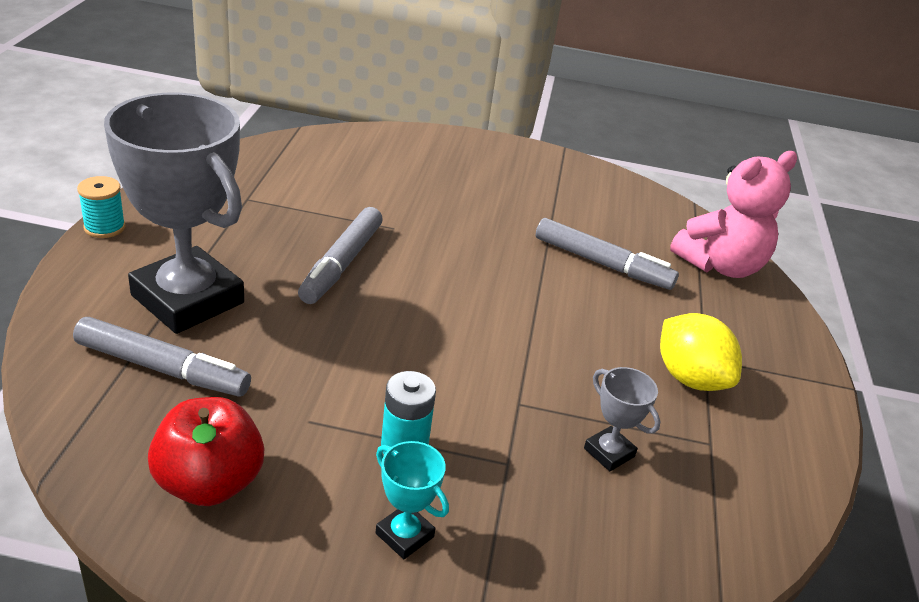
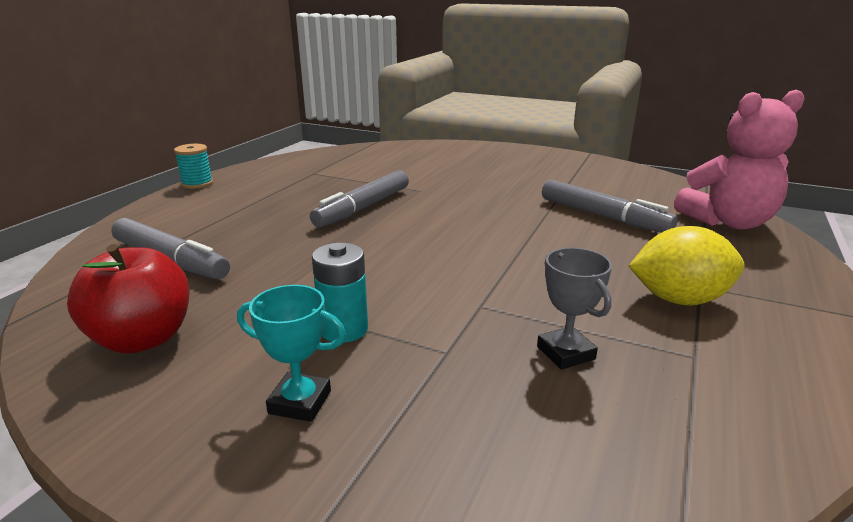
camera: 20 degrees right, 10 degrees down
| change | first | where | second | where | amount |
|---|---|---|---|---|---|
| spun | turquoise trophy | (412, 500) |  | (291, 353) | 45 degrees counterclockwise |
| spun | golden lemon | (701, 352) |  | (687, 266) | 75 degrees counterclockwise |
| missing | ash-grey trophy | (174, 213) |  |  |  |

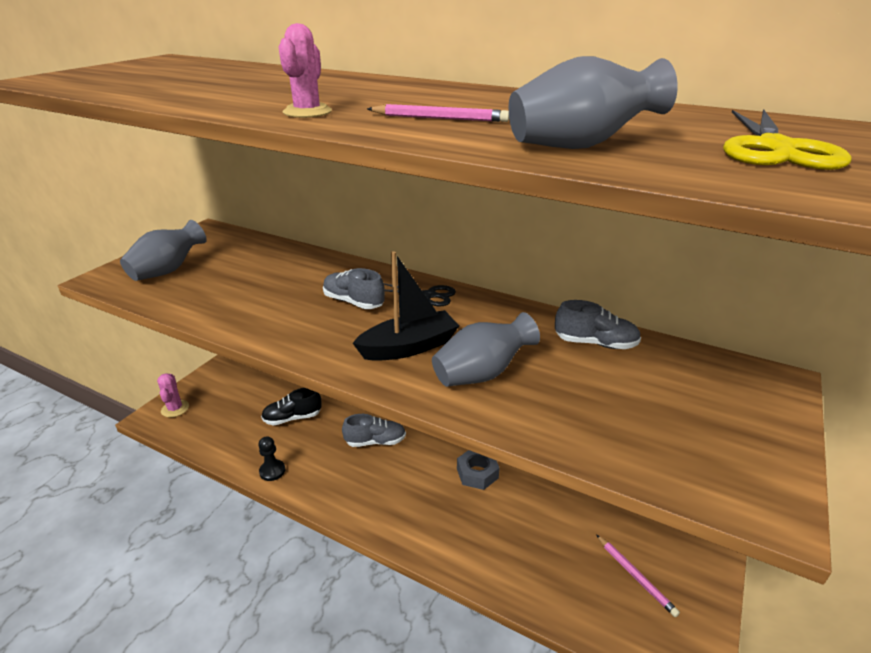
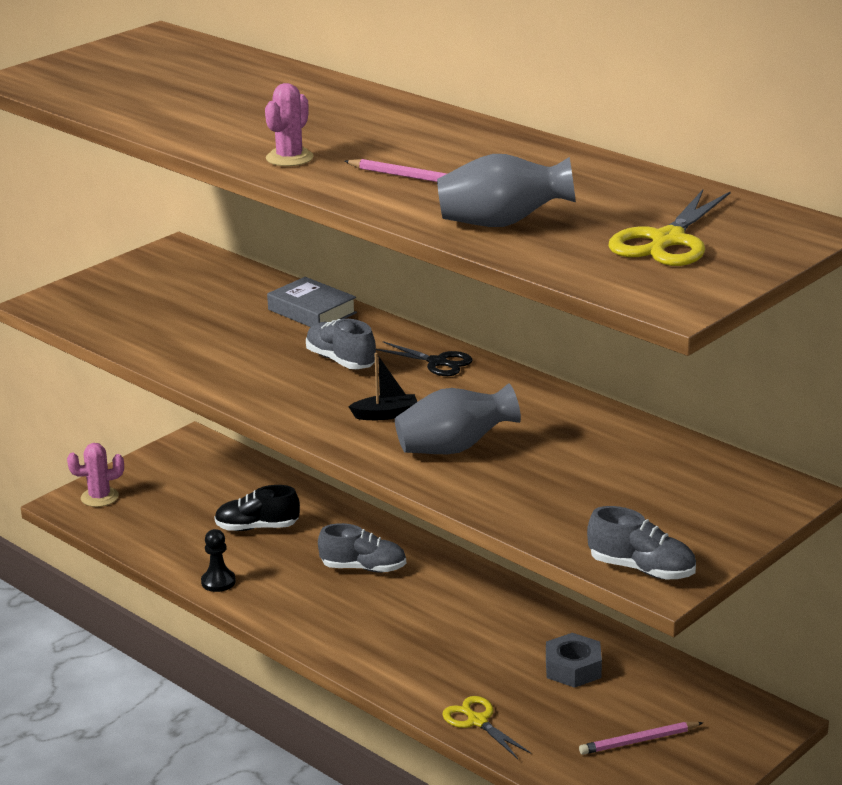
camera: 15 degrees right, 5 degrees down
| change | first | where | second | where | amount |
|---|---|---|---|---|---|
| spun | rose-pink prickly plant | (173, 395) |  | (95, 475) | 75 degrees clockwise |
| appeared |  |  | ash-grey hardcover | (312, 302) |  |
| size | black sailboat | (406, 306) |  | (382, 386) | x0.56 |
| appeared |  |  | golden shears | (486, 727) |  |
| relocated | ash-grey hexagon nut | (478, 470) |  | (574, 660) |  |
| spun | rose-pink wooden pencil | (638, 576) |  | (641, 738) | 90 degrees clockwise |
| relocated | ash-grey sneaker | (598, 324) |  | (641, 543) |  |
| missing | ash-grey flower vase | (163, 250) |  |  |  |

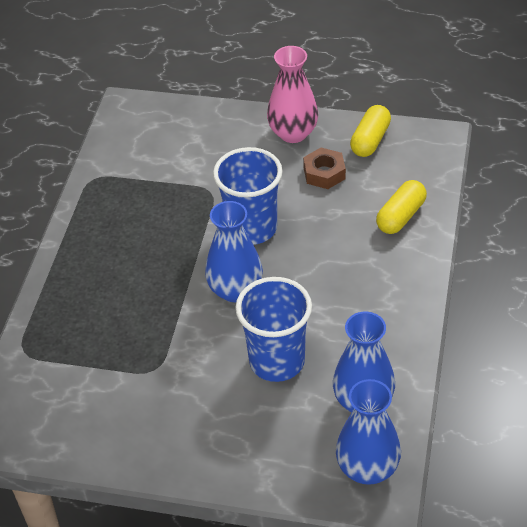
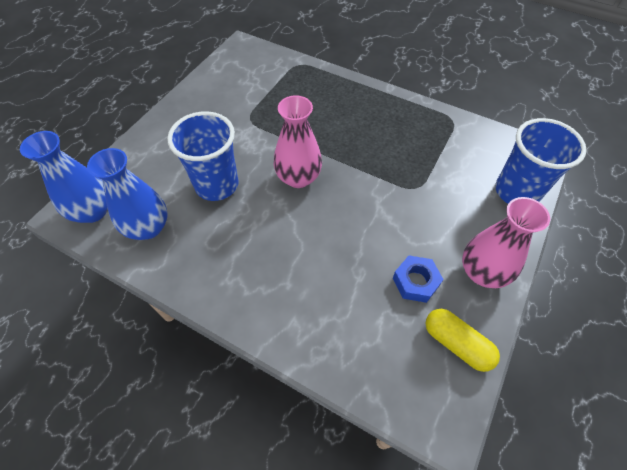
camera: 105 degrees right, 10 degrees up
| change | first | where | second | where | amount |
|---|---|---|---|---|---|
| colour | blue flower vase | (234, 251) | rose-pink flower vase | (298, 141) |  |
| colour | dark brown hexagon nut | (324, 168) | blue hexagon nut | (418, 279) |  |
| relocated | blue tumbler | (247, 196) |  | (541, 160) |  |
| missing | golden pill shape | (401, 207) |  |  |  |

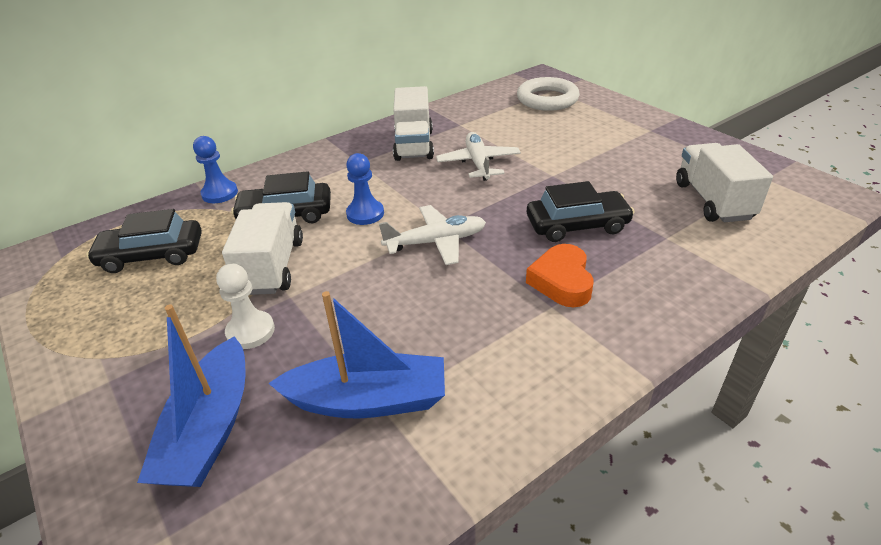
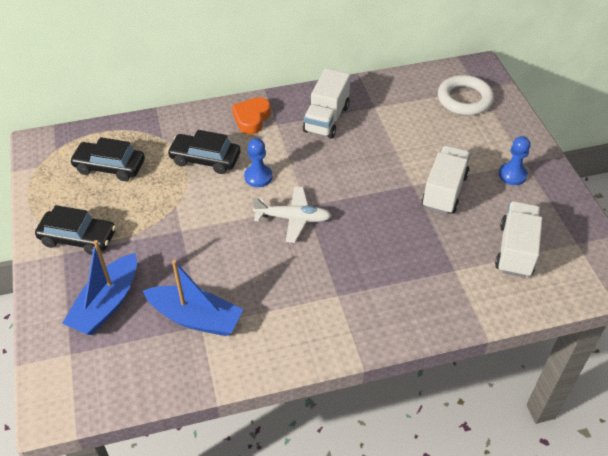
camera: 20 degrees right, 10 degrees up
| change | first | where | second | where | amount |
|---|---|---|---|---|---|
| relocated | black car | (581, 211) |  | (75, 230) |  |
| relocated | orange heart | (560, 275) |  | (251, 115) |  |
| relocated | snow-white lorry | (262, 248) |  | (446, 180) |  |
| relocated | blue pawn | (215, 169) |  | (514, 160) |  |
| missing | snow-white pawn | (245, 306) |  |  |  |
| missing | snow-white aeroplane | (478, 156) |  |  |  |

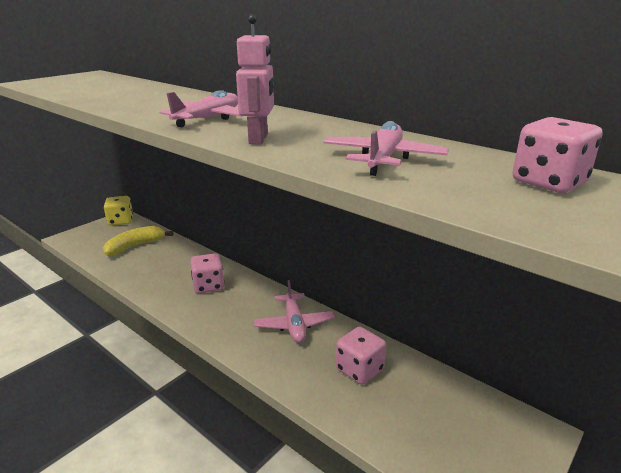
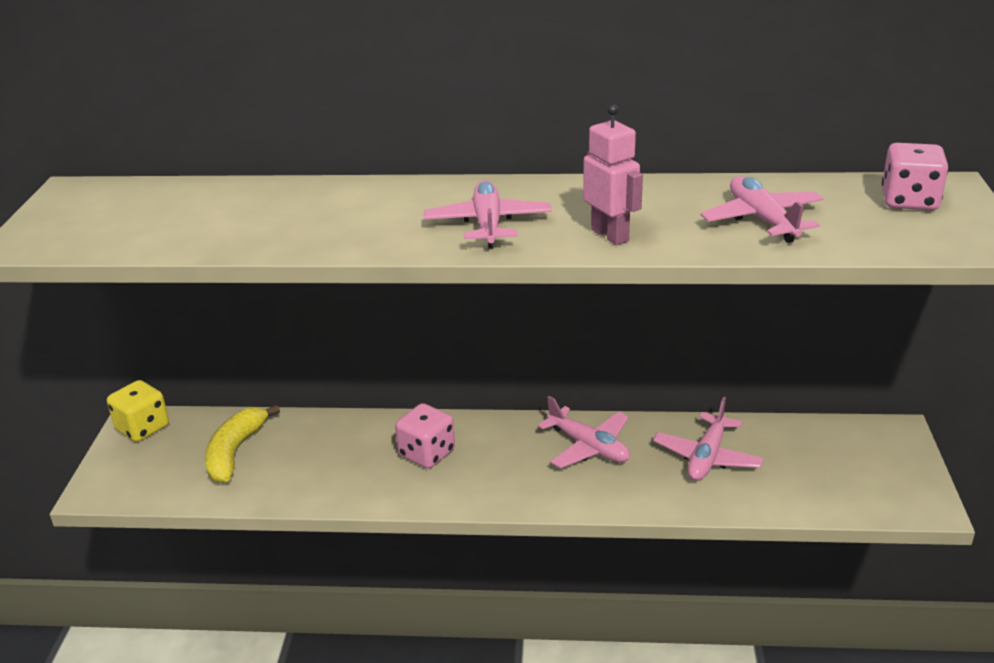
camera: 35 degrees left, 5 degrees up
| change | first | where | second | where | amount |
|---|---|---|---|---|---|
| exchanged | rose-pink dice | (361, 356) | rose-pink aeroplane | (708, 439) |  |

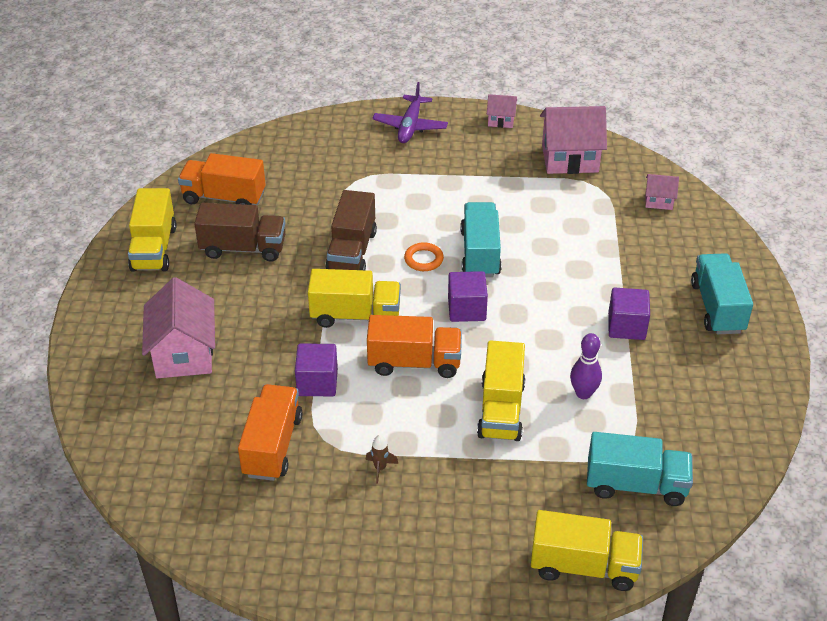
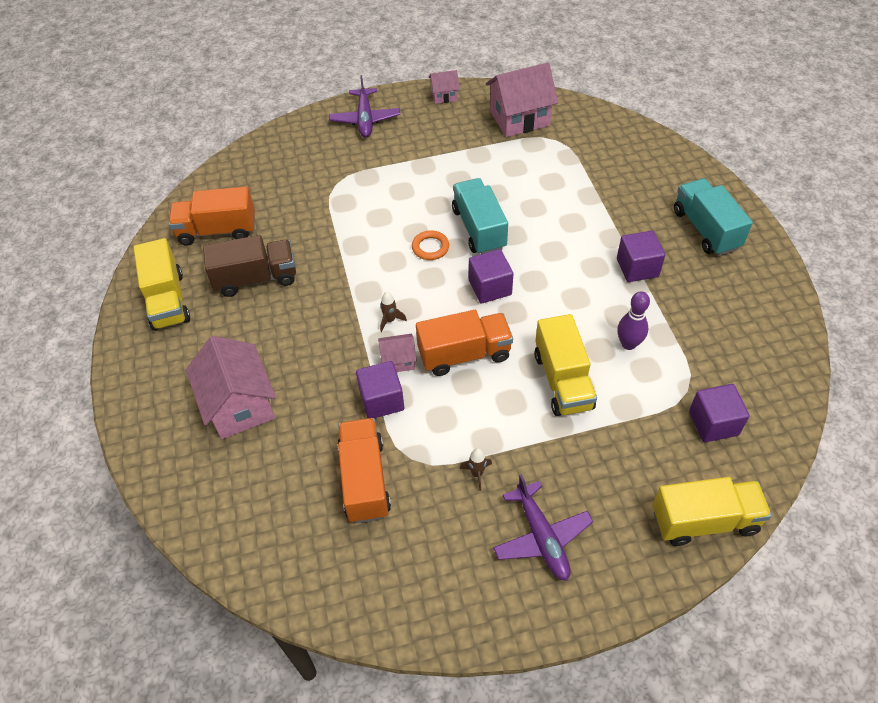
camera: 15 degrees left, 10 degrees up
| change | first | where | second | where | amount |
|---|---|---|---|---|---|
| relocated | rose-pink toy house | (662, 192) |  | (397, 353) |  |
| exchanged | golden lorry | (354, 298) | dark brown toy rocket | (393, 312) |  |
| appeared |  |  | royal purple aeroplane | (543, 527) |  |
| exchanged | turquoise lorry | (640, 469) | royal purple solid cube | (719, 413) |  |
| missing | dark brown lorry | (351, 230) |  |  |  |

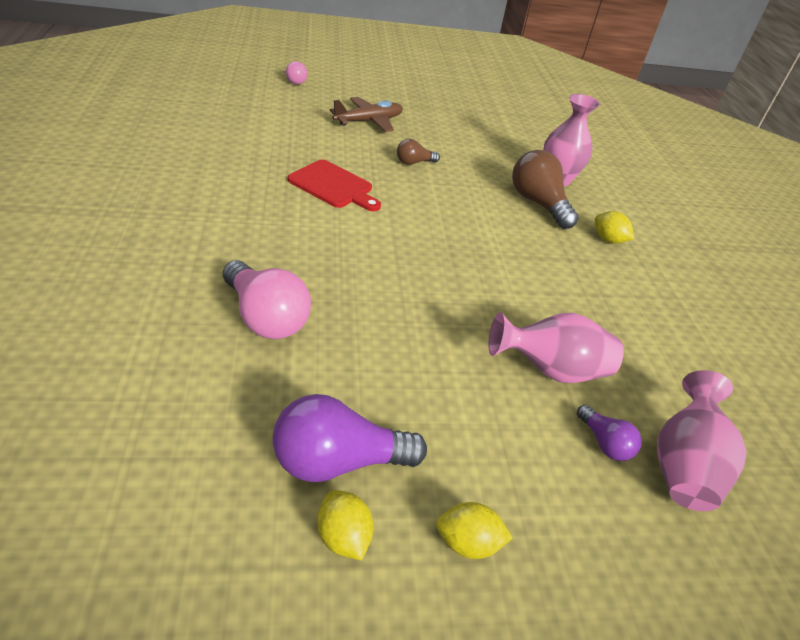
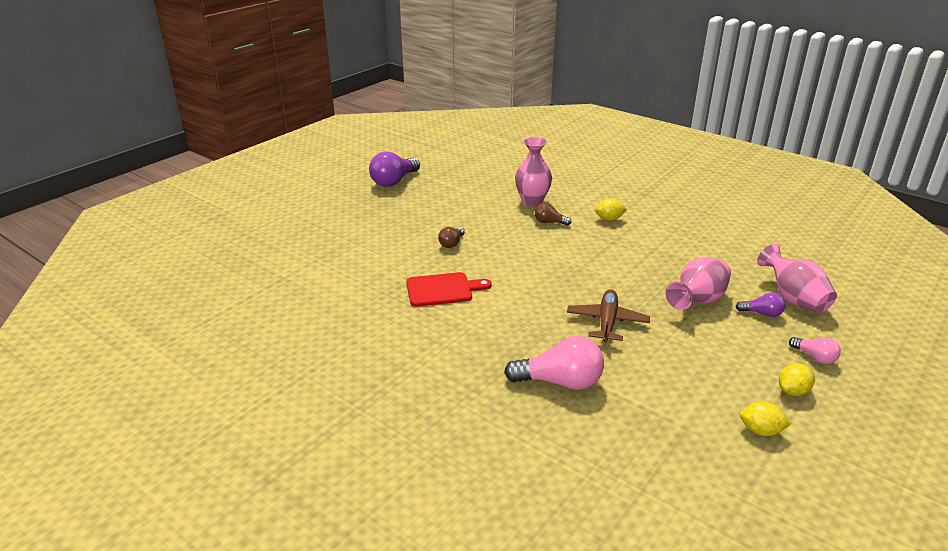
camera: 40 degrees left, 10 degrees down
| change | first | where | second | where | amount |
|---|---|---|---|---|---|
| relocated | royal purple light bulb | (349, 438) |  | (394, 169) |  |
| size | dark brown light bulb | (545, 189) |  | (553, 214) | x0.53 |
| relocated | dark brown aeroplane | (366, 114) |  | (608, 315) |  |
| relocated | rose-pink light bulb | (297, 72) |  | (815, 350) |  |

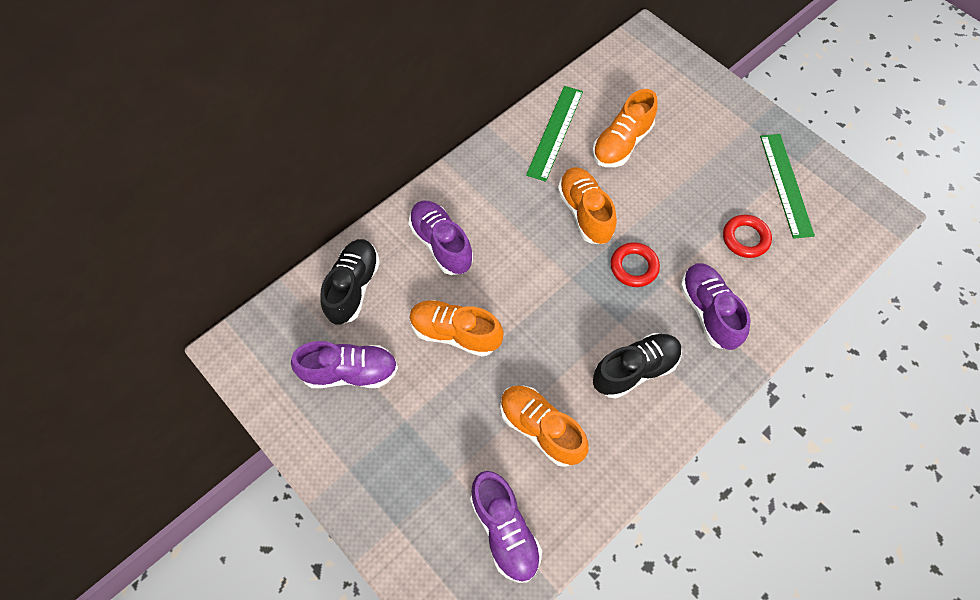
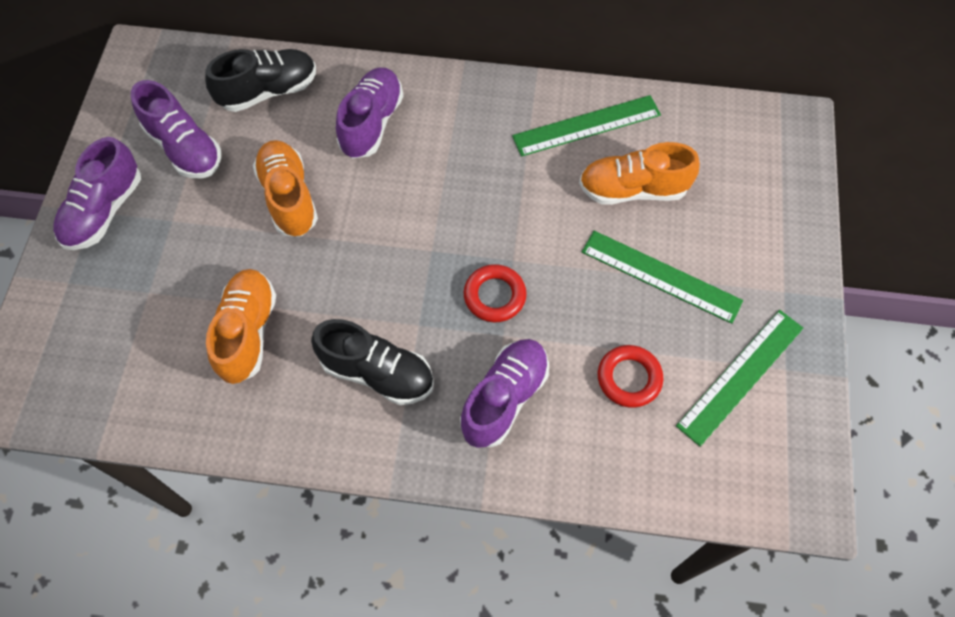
camera: 50 degrees right, 0 degrees up
| change | first | where | second | where | amount |
|---|---|---|---|---|---|
| relocated | royal purple sneaker | (506, 527) |  | (97, 193) |  |
| appeared |  |  | leaf-green measuring stick | (662, 277) |  |
| missing | orange sneaker | (587, 205) |  |  |  |

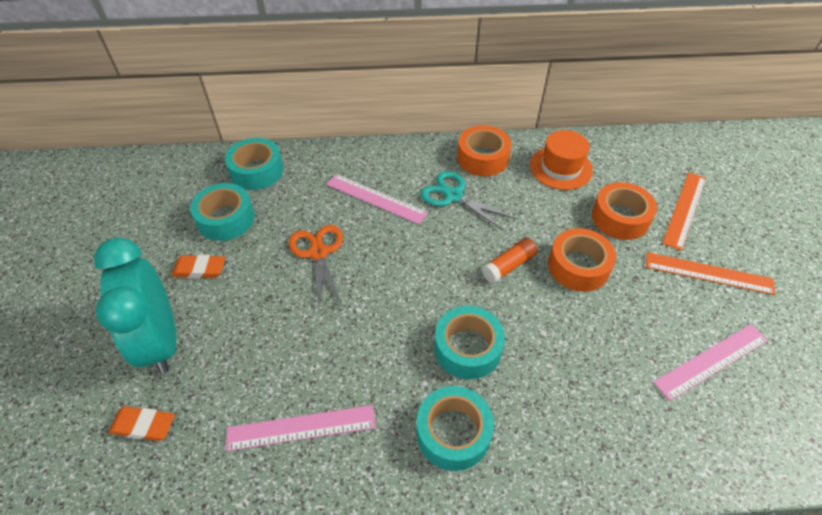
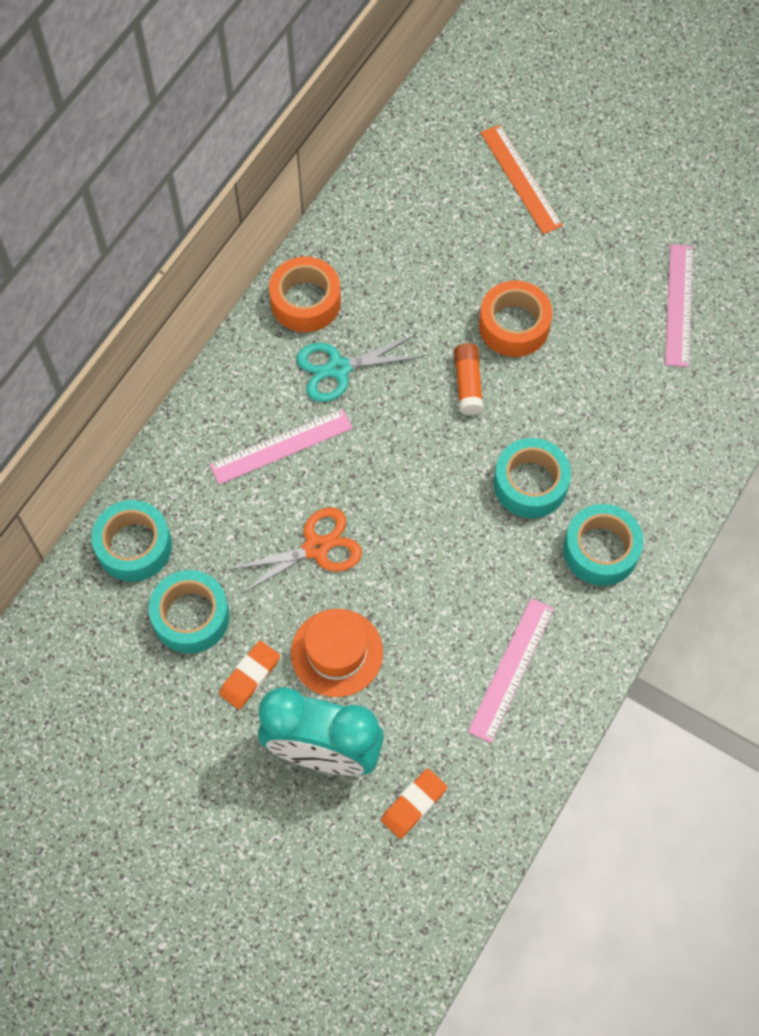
camera: 55 degrees left, 15 degrees up
| change | first | where | second | where | amount |
|---|---|---|---|---|---|
| spun | orange shears | (315, 268) |  | (295, 551) | 135 degrees clockwise |
| relocated | orange hat | (561, 160) |  | (337, 653) |  |
| missing | orange roll of tape | (624, 211) |  |  |  |
| missing | orange measuring stick | (710, 273) |  |  |  |

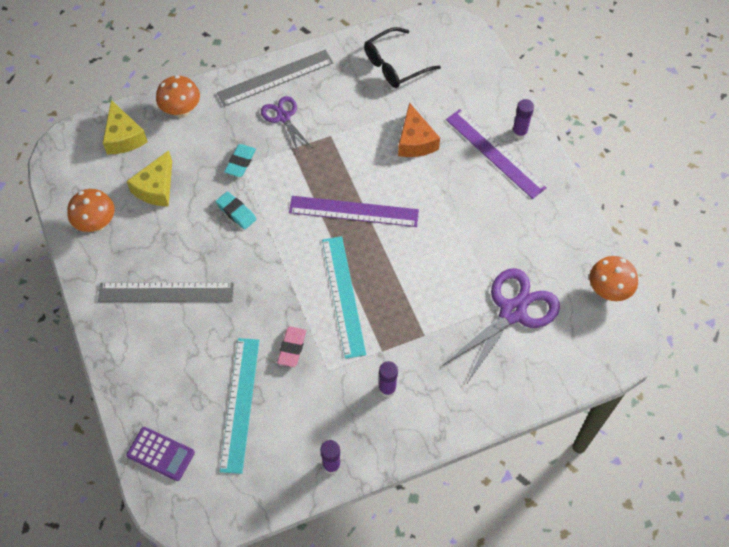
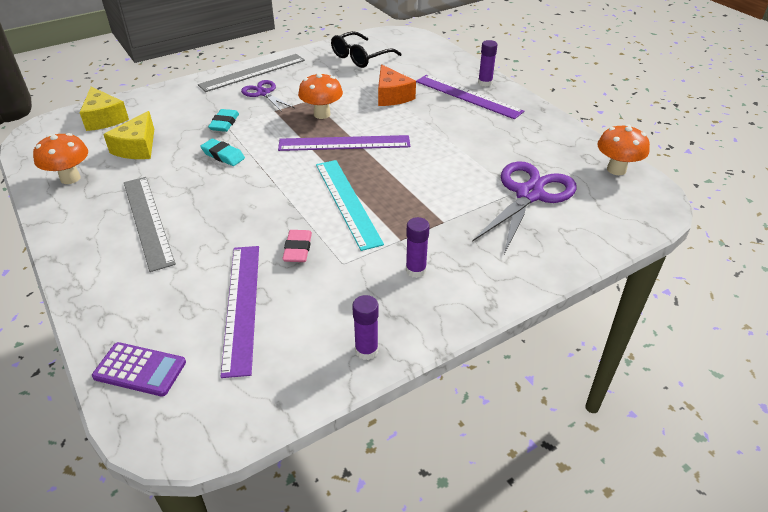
camera: 10 degrees left, 20 degrees down
| change | first | where | second | where | amount |
|---|---|---|---|---|---|
| spun | ash-grey measuring stick | (166, 292) |  | (150, 224) | 75 degrees clockwise |
| colour | turquoise measuring stick | (240, 406) | royal purple measuring stick | (240, 312) |  |
| relocated | orange toadstool | (178, 96) |  | (320, 96) |  |

